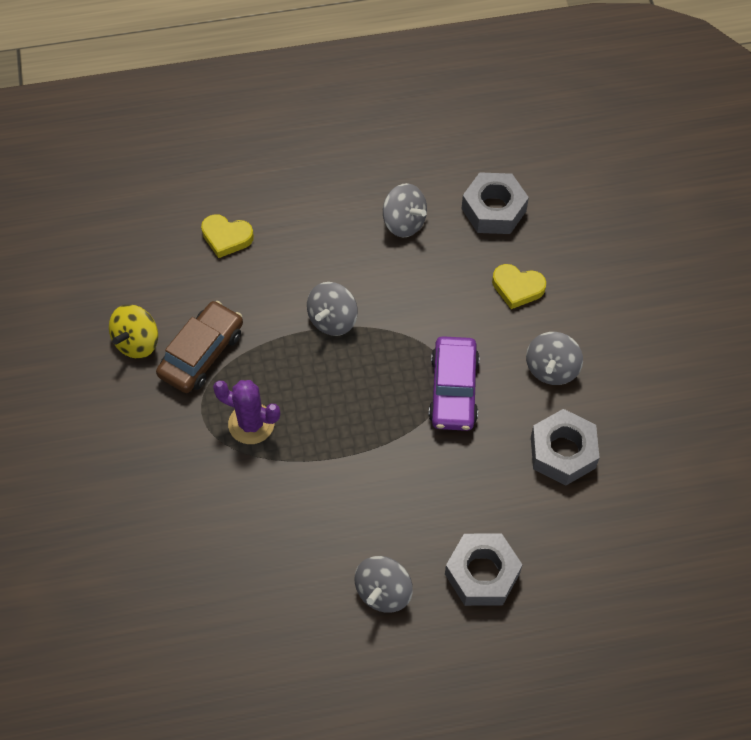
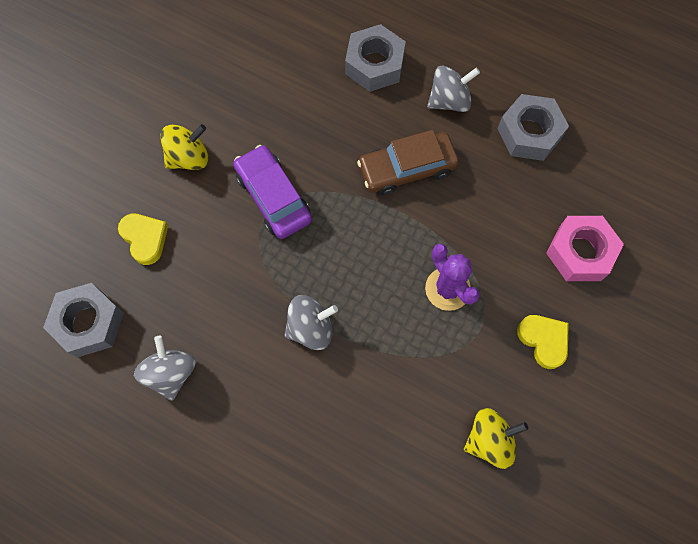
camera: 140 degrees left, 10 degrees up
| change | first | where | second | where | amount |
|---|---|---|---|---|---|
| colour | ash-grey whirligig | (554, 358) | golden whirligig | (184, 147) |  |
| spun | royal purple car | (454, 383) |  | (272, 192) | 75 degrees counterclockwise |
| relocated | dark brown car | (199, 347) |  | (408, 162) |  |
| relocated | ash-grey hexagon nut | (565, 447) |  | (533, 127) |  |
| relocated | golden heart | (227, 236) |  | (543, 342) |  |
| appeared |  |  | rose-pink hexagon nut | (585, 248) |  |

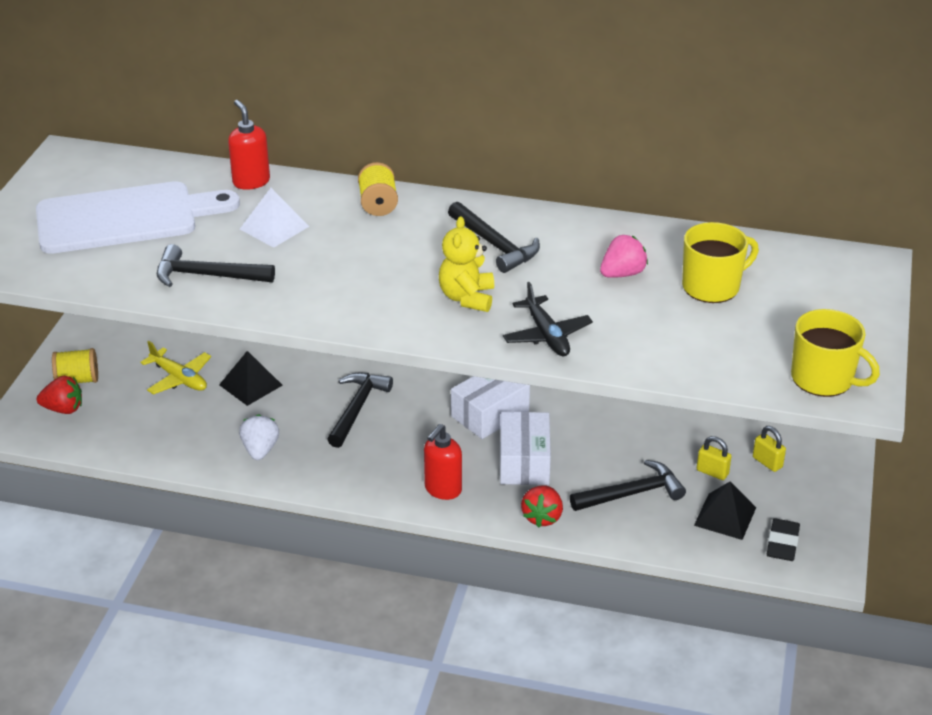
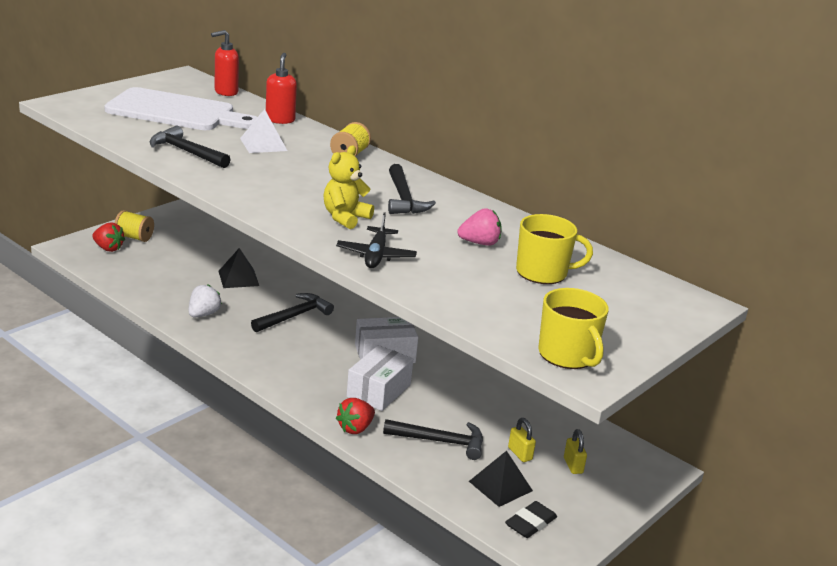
camera: 25 degrees right, 10 degrees down
| change | first | where | second | where | amount |
|---|---|---|---|---|---|
| relocated | crimson pump bottle | (443, 462) |  | (225, 63) |  |
| missing | golden aeroplane | (175, 368) |  |  |  |

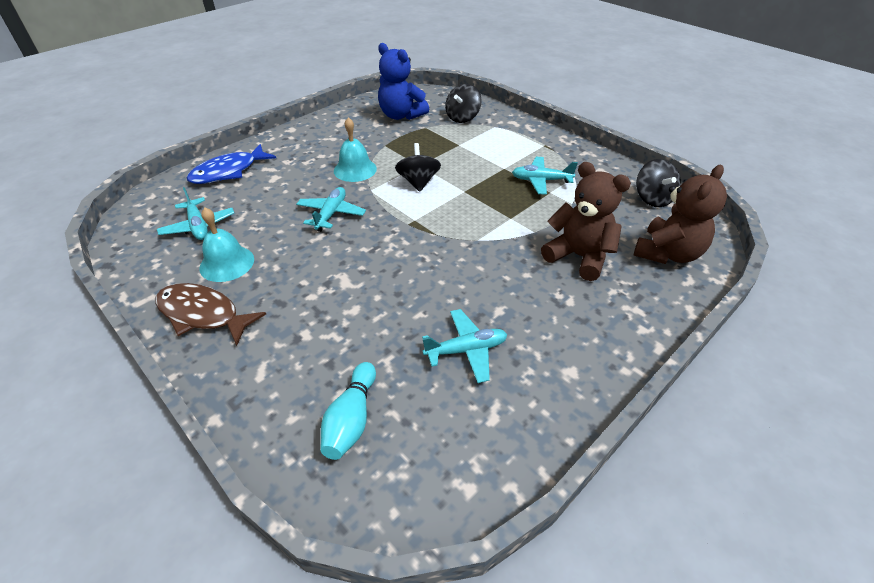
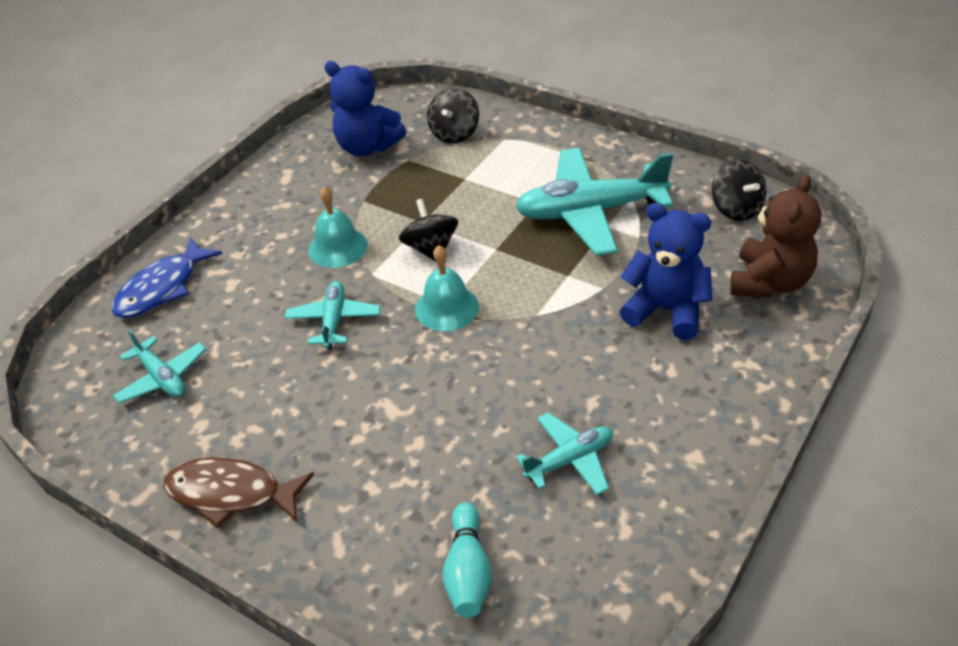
camera: 10 degrees left, 0 degrees up
| change | first | where | second | where | amount |
|---|---|---|---|---|---|
| relocated | turquoise school bell | (226, 245) |  | (447, 288) |  |
| size | turquoise aeroplane | (545, 176) |  | (594, 202) | x1.88 |
| colour | dark brown teddy | (586, 221) | blue teddy | (665, 271) |  |

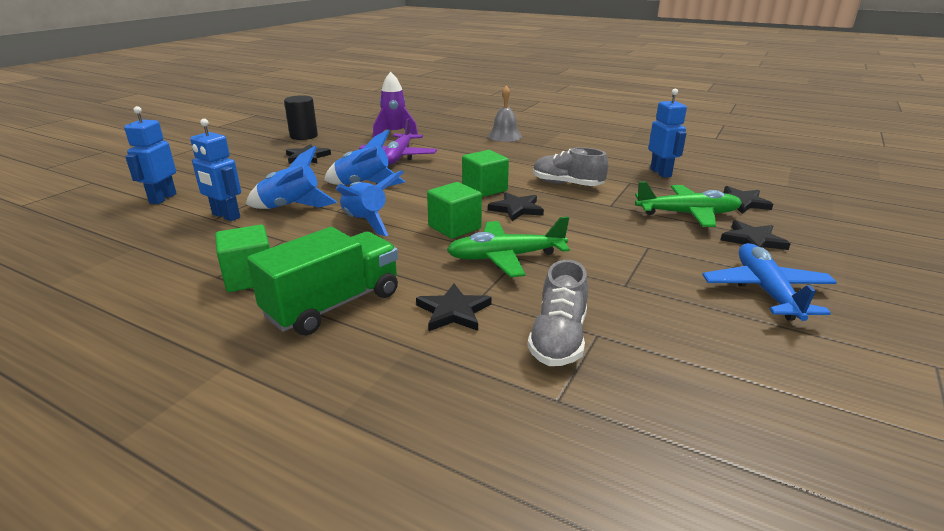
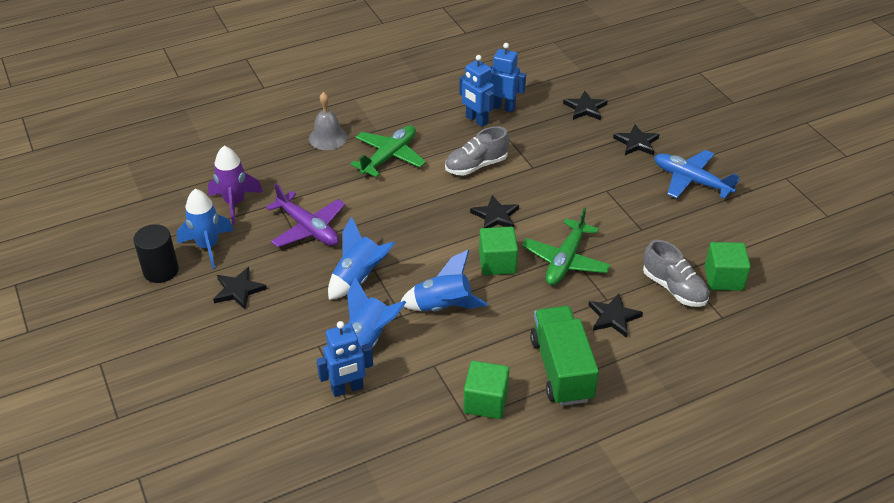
camera: 55 degrees left, 15 degrees up
| change | first | where | second | where | amount |
|---|---|---|---|---|---|
| appeared |  |  | blue toy rocket | (205, 229) |  |
| relocated | leaf-green aeroplane | (688, 204) |  | (388, 151) |  |
| relocated | blue robot | (150, 155) |  | (476, 91) |  |
| relocated | leaf-green solid cube | (485, 173) |  | (728, 266) |  |

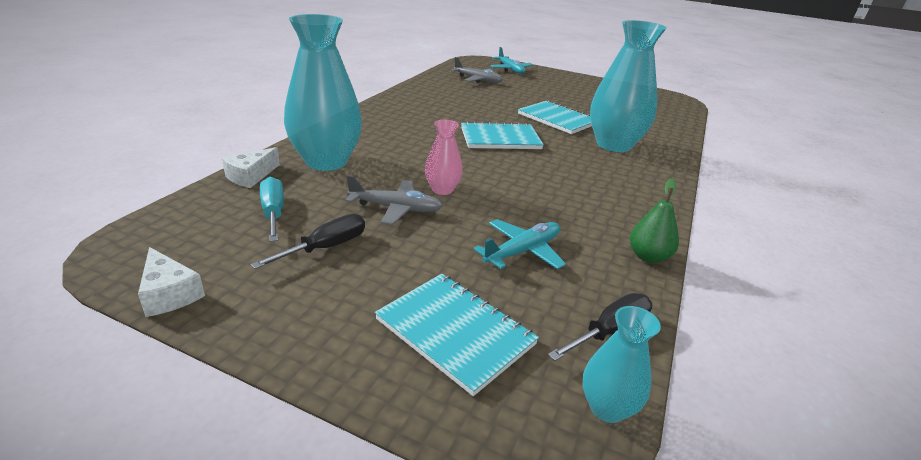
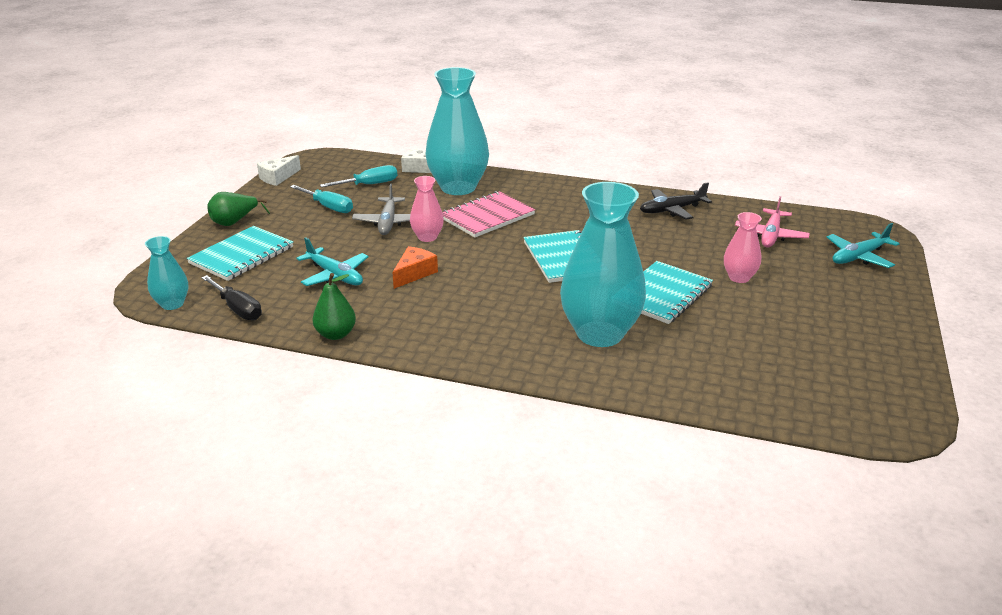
camera: 85 degrees right, 0 degrees up
| change | first | where | second | where | amount |
|---|---|---|---|---|---|
| appeared |  |  | leaf-green pear fruit | (238, 209) |  |
| colour | black screwdriver | (307, 241) | turquoise screwdriver | (321, 199) |  |
| appeared |  |  | orange cheese | (415, 267) |  |
| appeared |  |  | rose-pink notepad | (488, 214) |  |
| appeared |  |  | black aeroplane | (676, 201) |  |
| appeared |  |  | rose-pink flower vase | (743, 247) |  |
| colour | ash-grey aeroplane | (477, 70) | rose-pink aeroplane | (772, 221) |  |

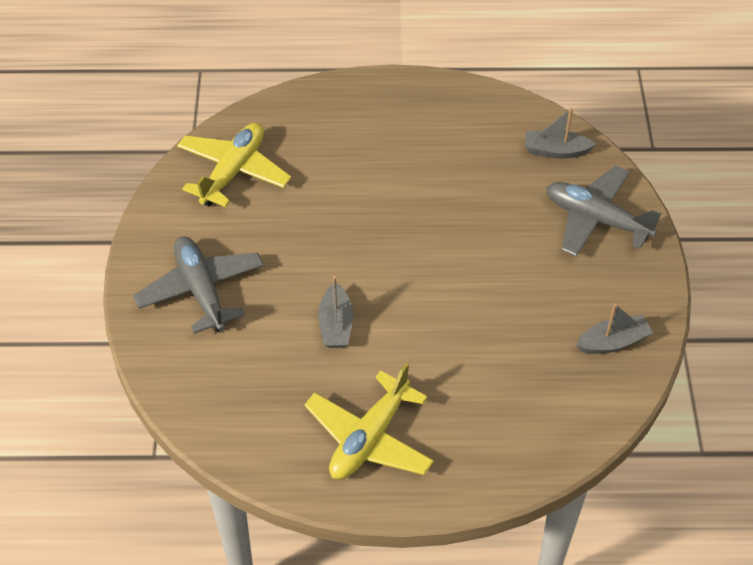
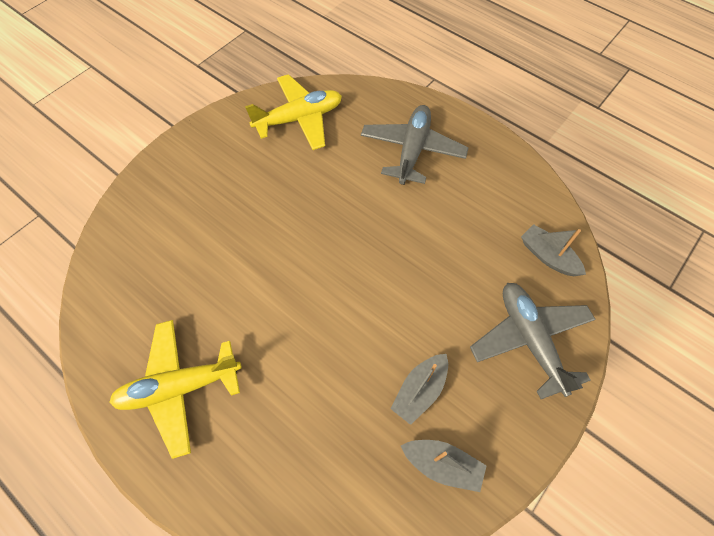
camera: 40 degrees right, 10 degrees up
| change | first | where | second | where | amount |
|---|---|---|---|---|---|
| relocated | ash-grey aeroplane | (198, 285) |  | (415, 145) |  |
| relocated | ash-grey sailboat | (335, 312) |  | (419, 389) |  |

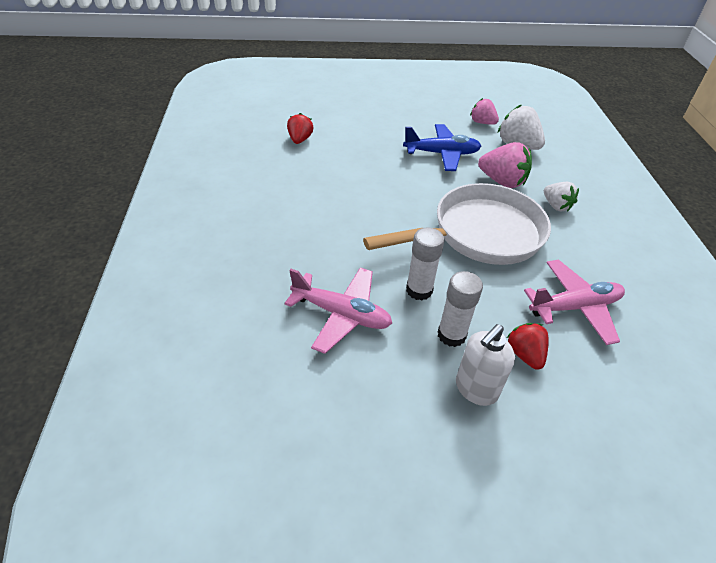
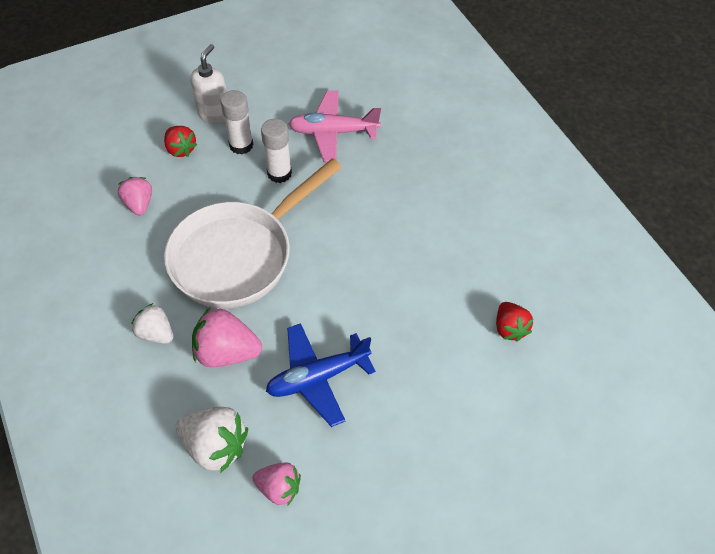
camera: 160 degrees right, 10 degrees up
| change | first | where | second | where | amount |
|---|---|---|---|---|---|
| exchanged | rose-pink aeroplane | (574, 302) | rose-pink strawberry | (135, 196) |  |

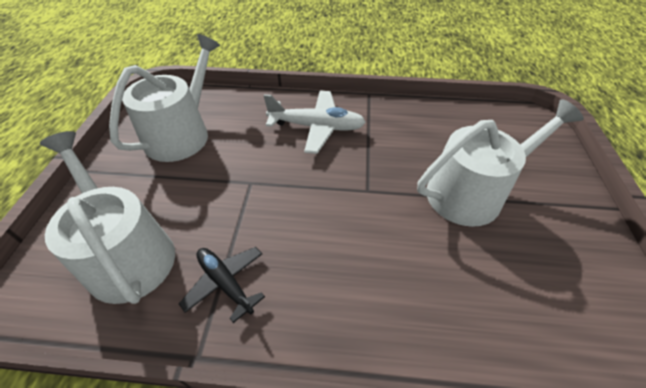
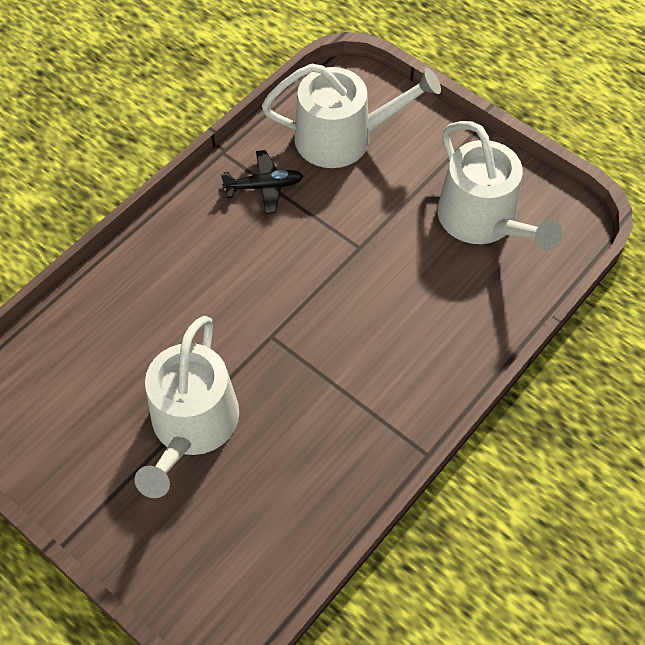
camera: 125 degrees right, 10 degrees up
| change | first | where | second | where | amount |
|---|---|---|---|---|---|
| missing | snow-white aeroplane | (315, 122) |  |  |  |

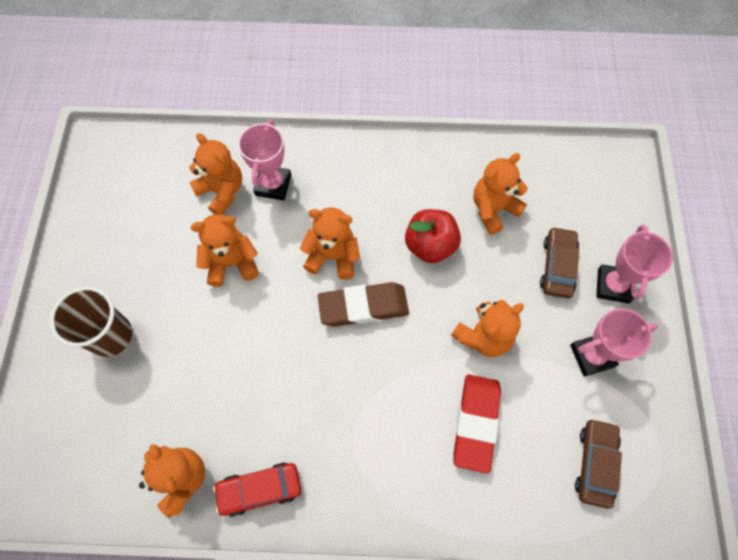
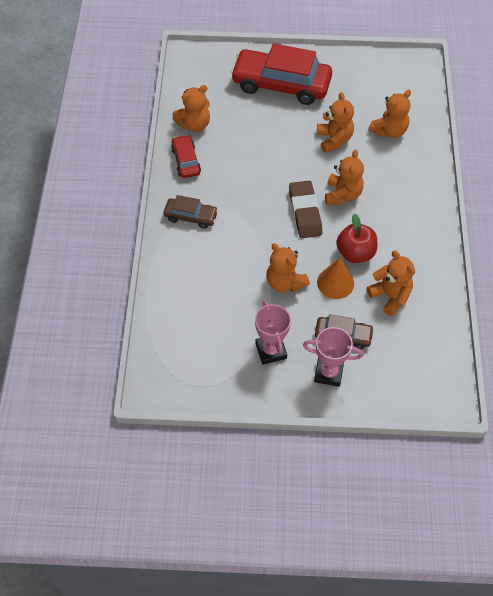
camera: 90 degrees right, 10 degrees down
| change | first | where | second | where | amount |
|---|---|---|---|---|---|
| relocated | dark brown car | (598, 463) |  | (191, 212) |  |
| exchanged | dark brown tumbler | (91, 321) | crimson car | (281, 74) |  |
| appeared |  |  | orange cone | (335, 278) |  |
| missing | rose-pink trophy | (264, 160) |  |  |  |
| missing | crimson eraser | (477, 424) |  |  |  |

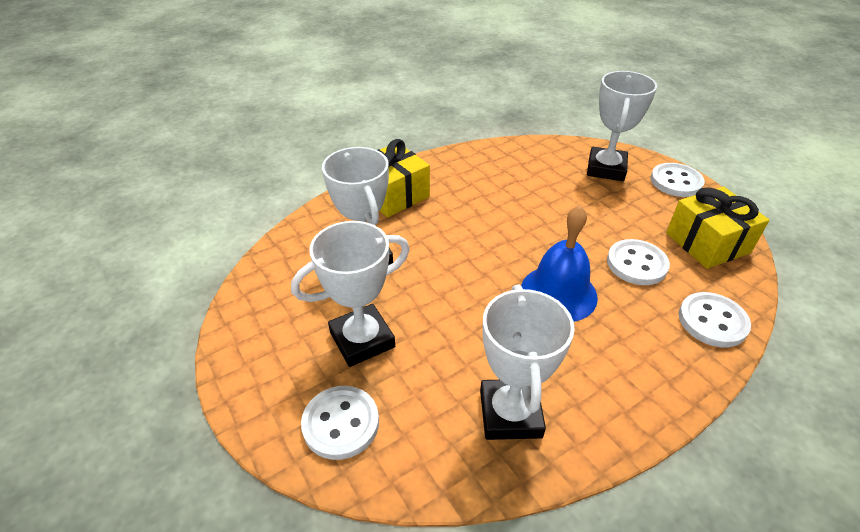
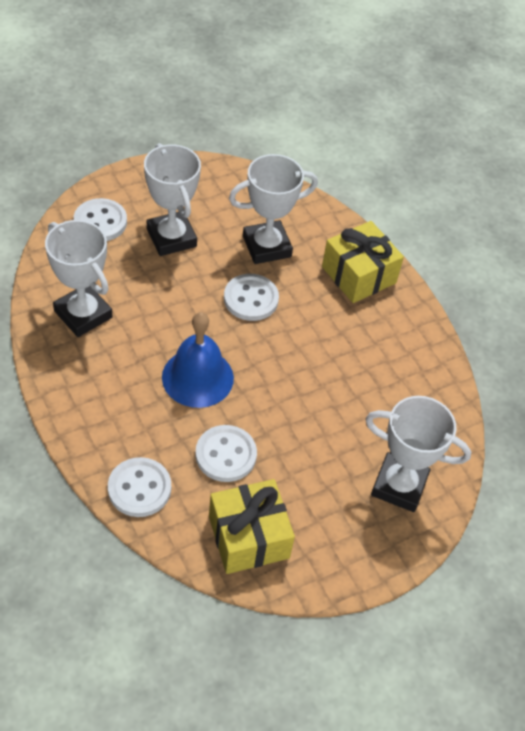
camera: 90 degrees right, 10 degrees up
| change | first | where | second | where | amount |
|---|---|---|---|---|---|
| spun | snow-white trophy | (527, 362) |  | (78, 278) | 45 degrees clockwise |
| relocated | snow-white sewing button | (678, 180) |  | (251, 297) |  |

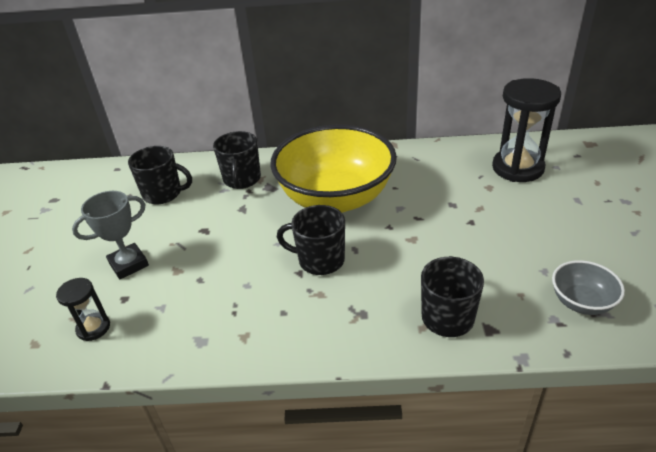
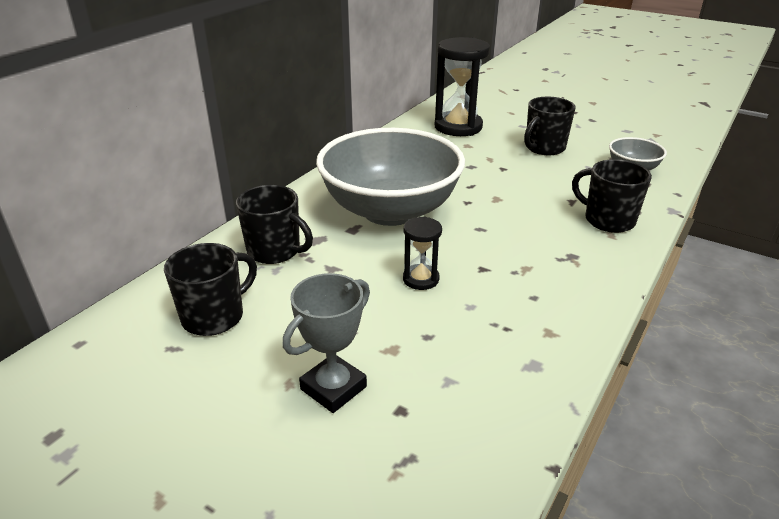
camera: 60 degrees left, 5 degrees down
| change | first | where | second | where | amount |
|---|---|---|---|---|---|
| spun | ash-grey trophy | (110, 235) |  | (326, 343) | 45 degrees clockwise |
| colour | golden serving bowl | (333, 168) | ash-grey serving bowl | (390, 177) |  |
| relocated | black hourglass | (83, 309) |  | (422, 253) |  |
| relocated | black coffee mug | (311, 240) |  | (549, 126) |  |

